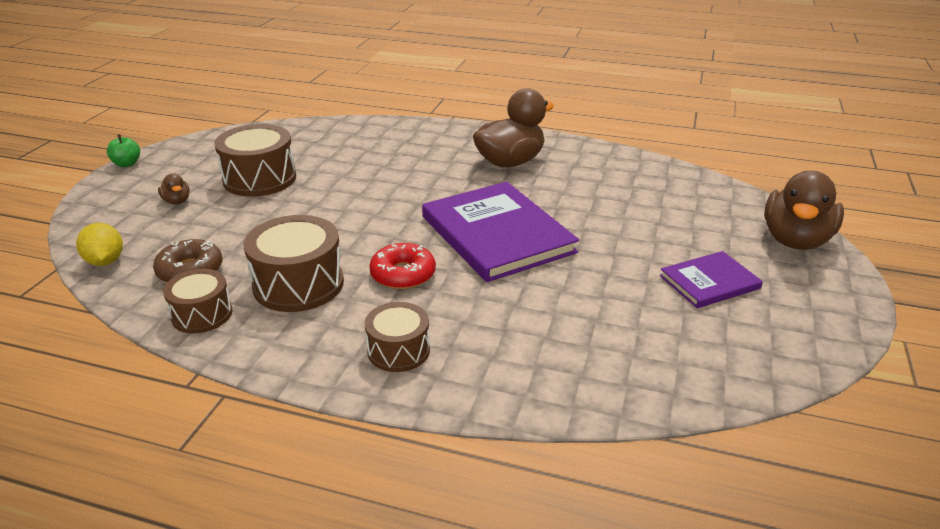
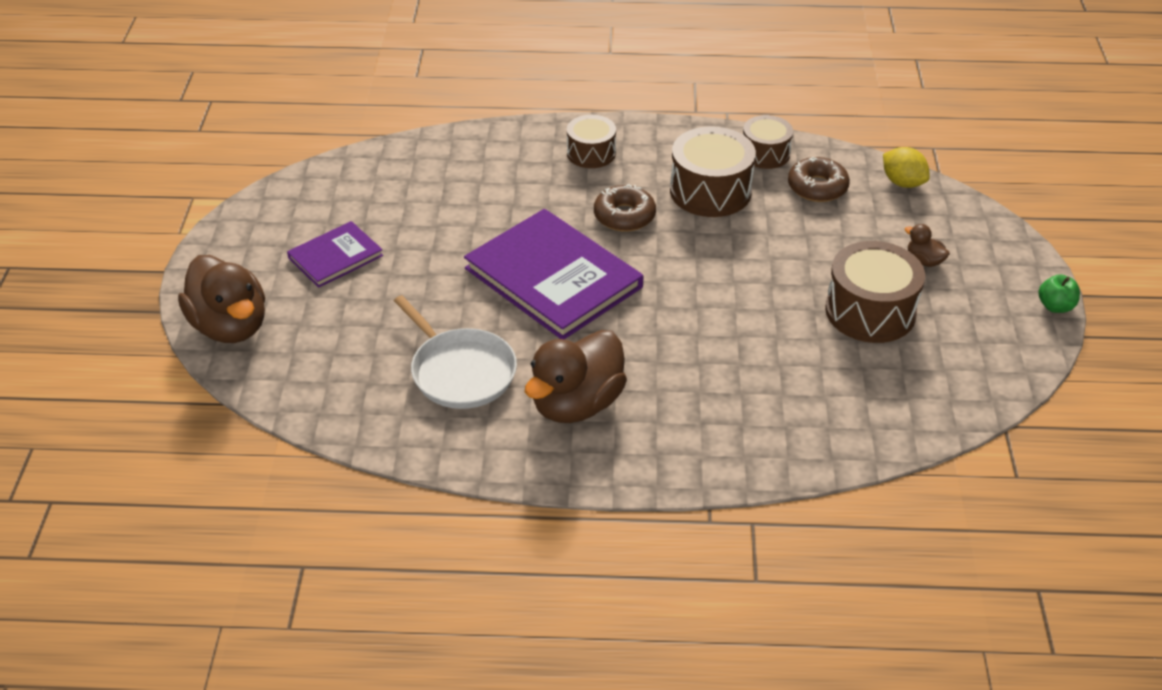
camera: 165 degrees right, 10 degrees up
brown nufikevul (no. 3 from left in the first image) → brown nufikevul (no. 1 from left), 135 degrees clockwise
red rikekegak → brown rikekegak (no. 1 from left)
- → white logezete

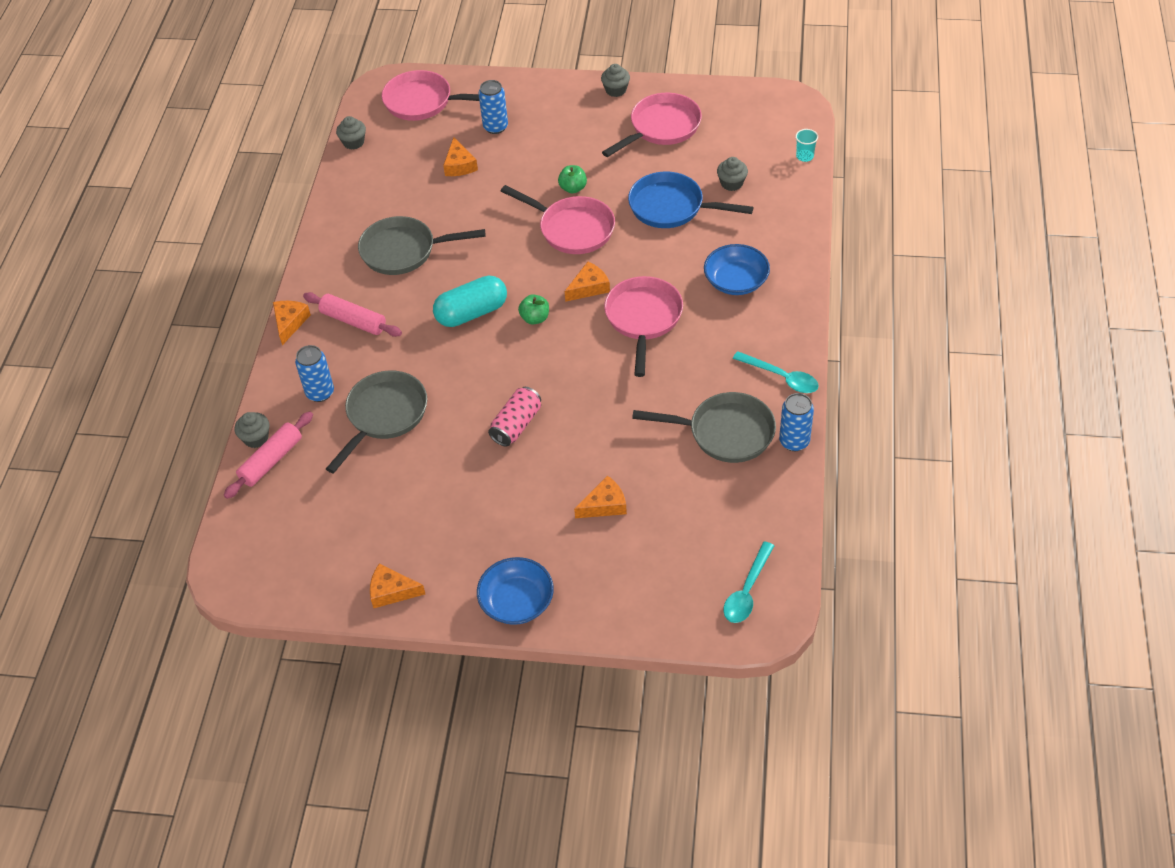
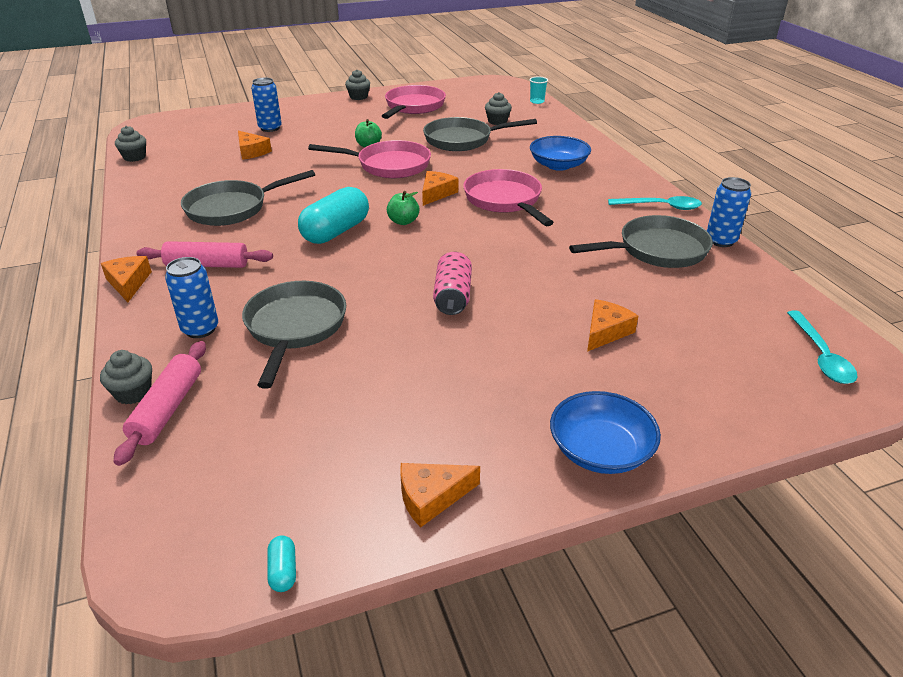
camera: 30 degrees left, 15 degrees down
pink logezete (no. 1 from left) → -
blue logezete → grey logezete (no. 3 from left)
- → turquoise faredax (no. 1 from left)

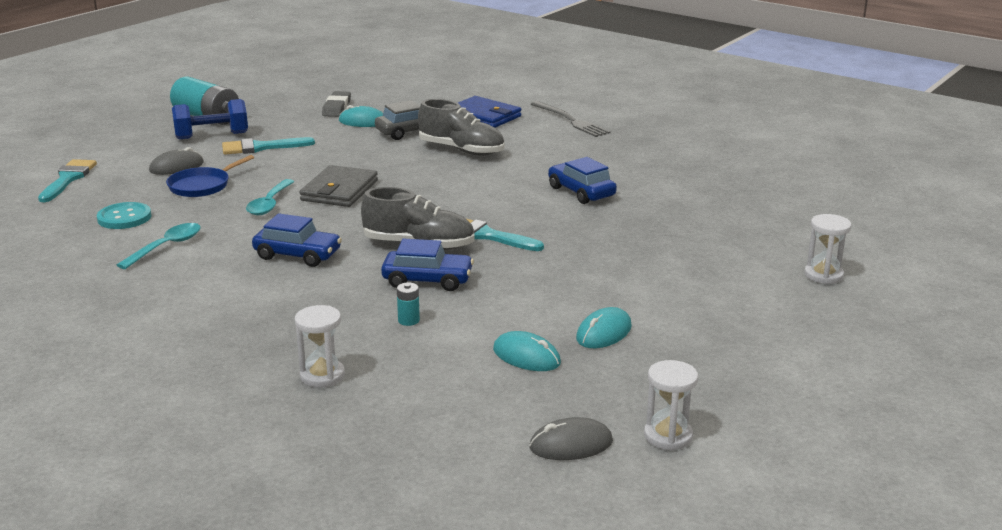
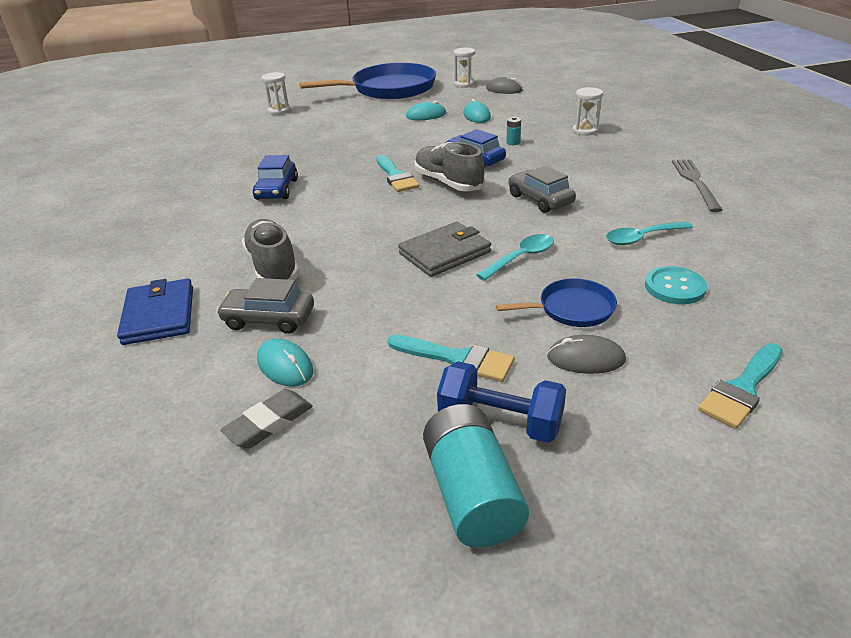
camera: 140 degrees left, 10 degrees up
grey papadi, shifted
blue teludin (no. 1 from left) → grey teludin (no. 2 from left)
- → blue logezete (no. 1 from left)

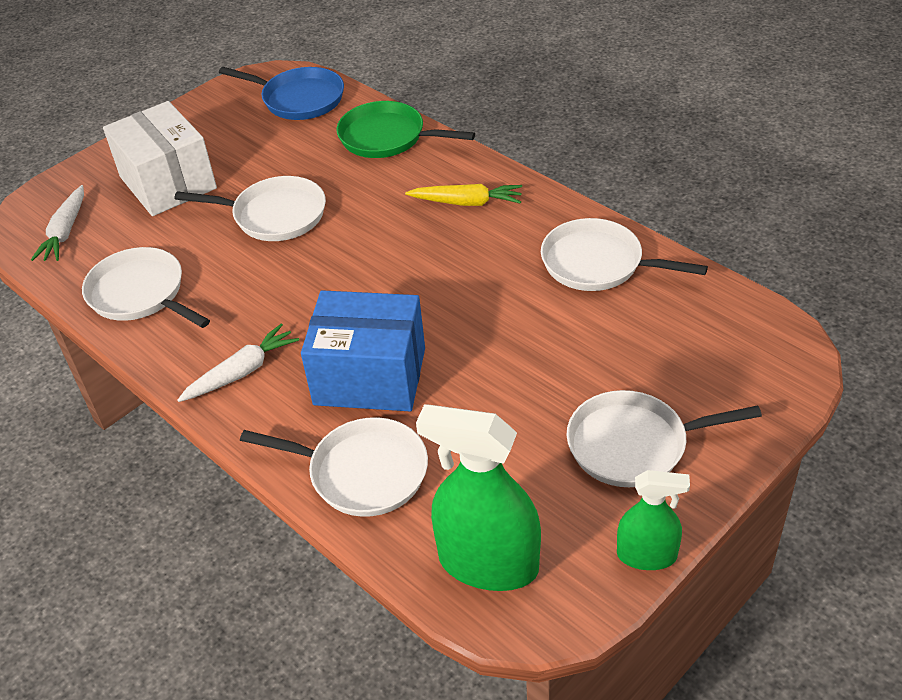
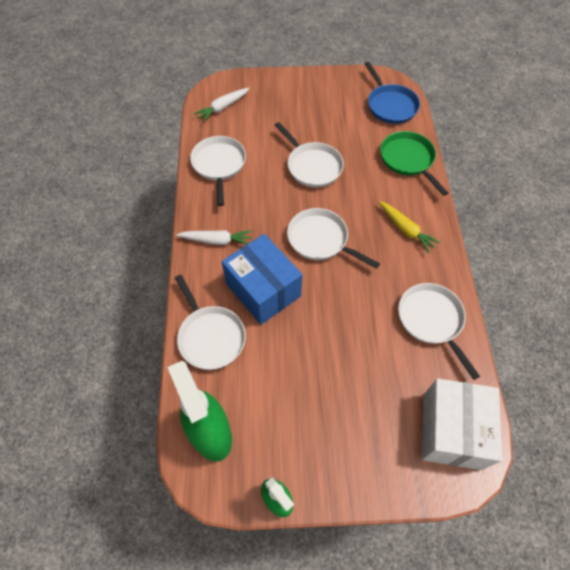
camera: 40 degrees right, 15 degrees up
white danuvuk, shifted
white logezete (no. 5 from left in the first image) → white logezete (no. 4 from left), shifted

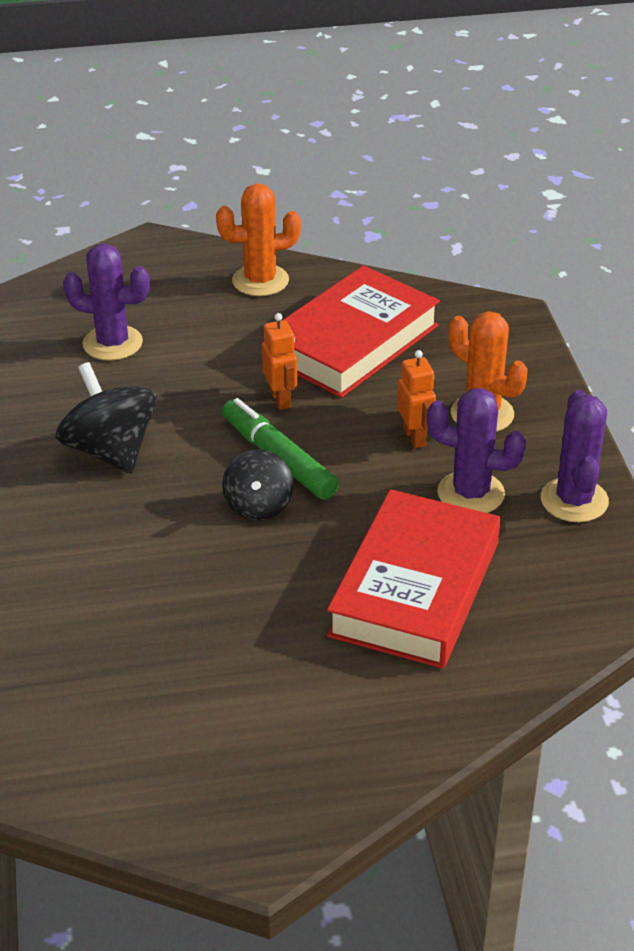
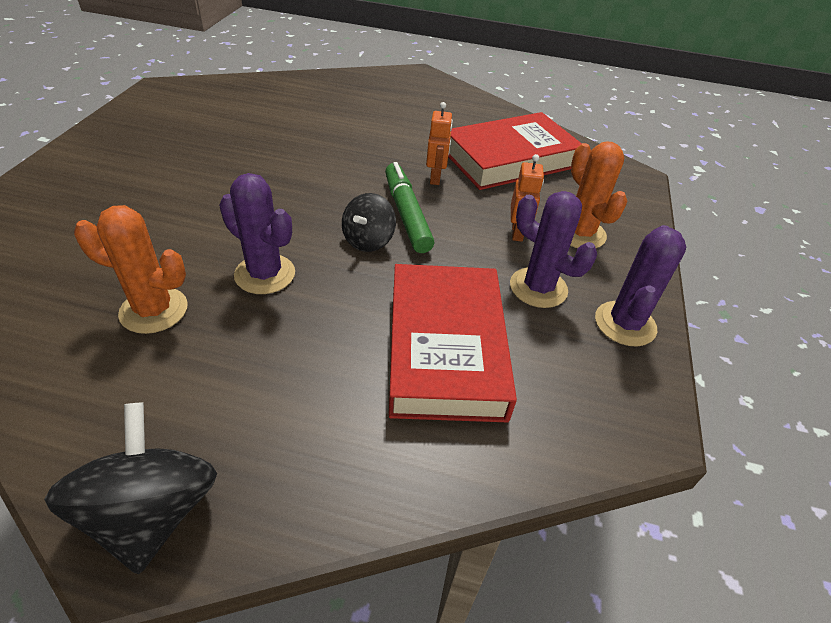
camera: 20 degrees right, 5 degrees up
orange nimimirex (no. 1 from left), shifted
purple nimimirex (no. 1 from left), shifted
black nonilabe (no. 1 from left), shifted
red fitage (no. 2 from left in the first image) → red fitage (no. 1 from left), 45 degrees counterclockwise

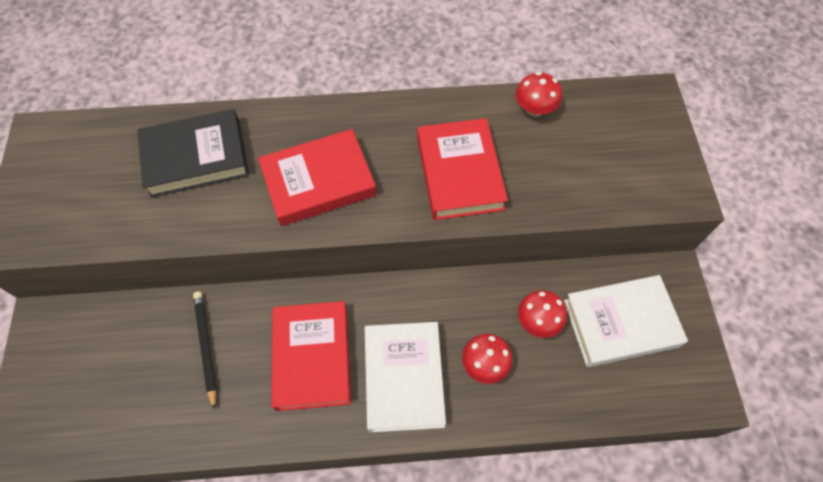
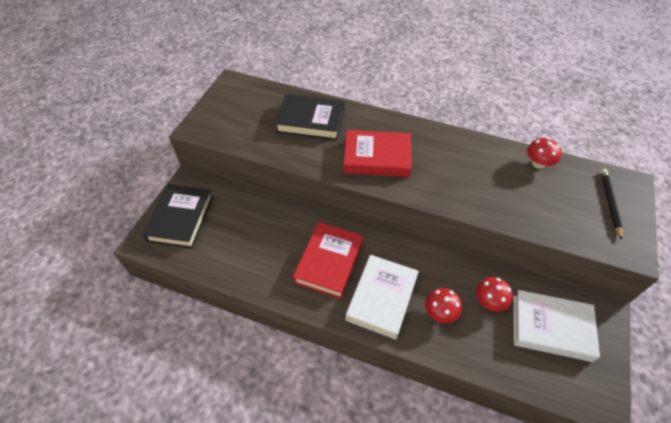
camera: 25 degrees right, 10 degrees down
red fitage (no. 3 from left) → -
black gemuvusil, shifted
- → black fitage (no. 1 from left)

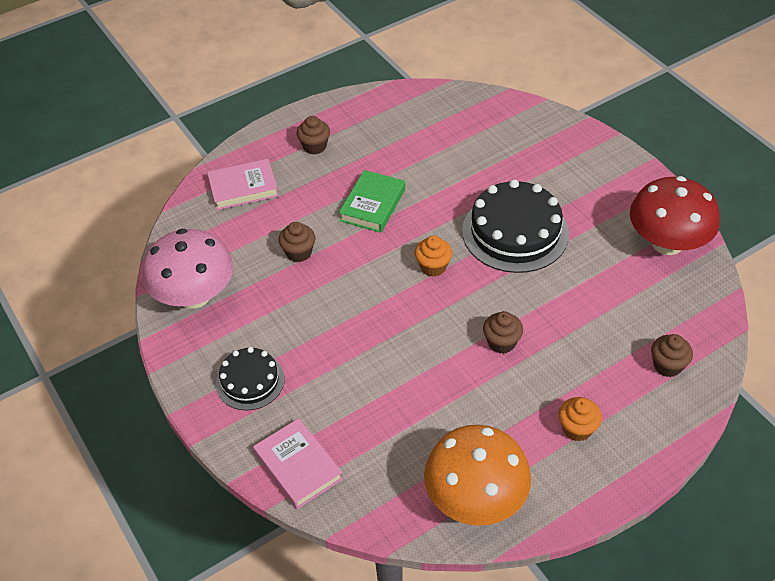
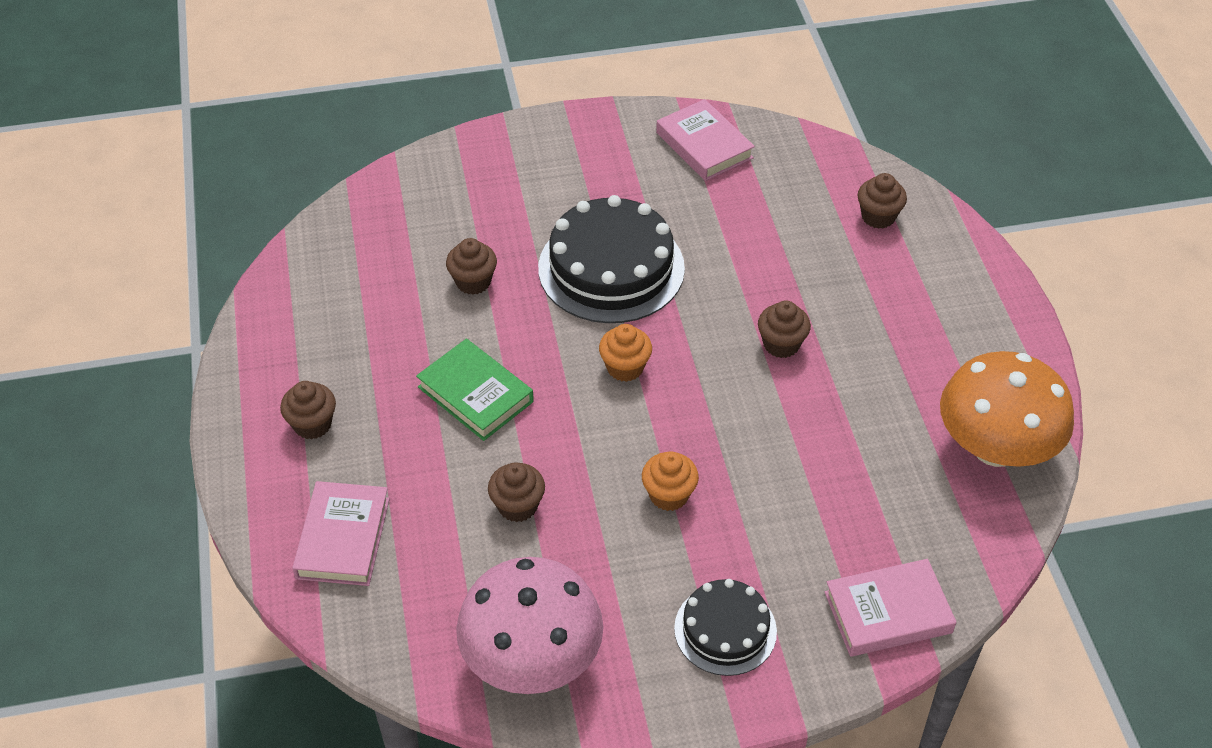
camera: 70 degrees left, 0 degrees up
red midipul → pink fitage (no. 2 from left)
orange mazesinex (no. 2 from left), shifted
- → brown mazesinex (no. 2 from left)

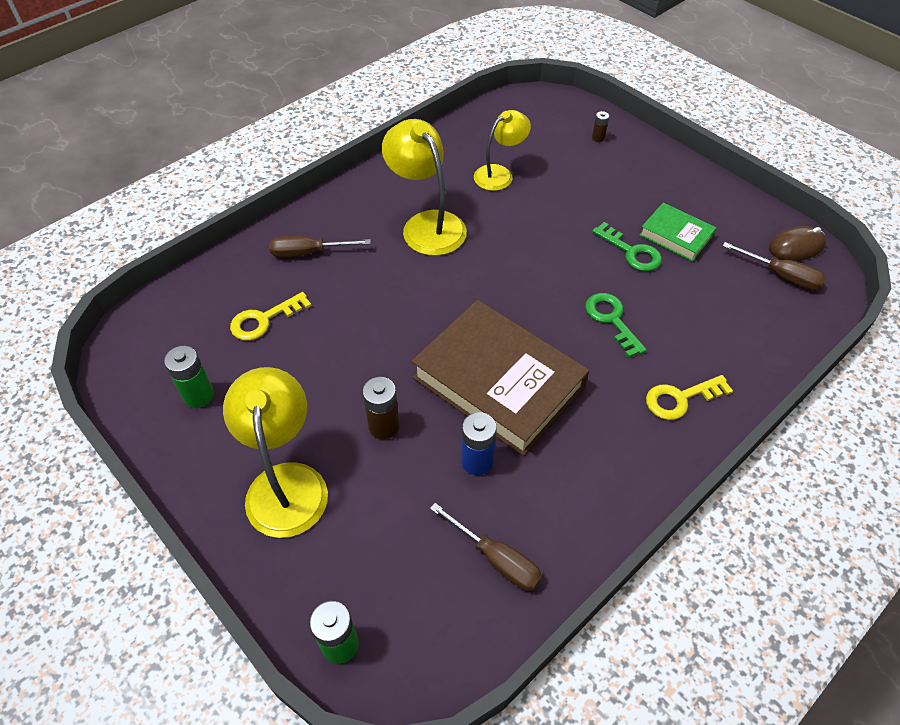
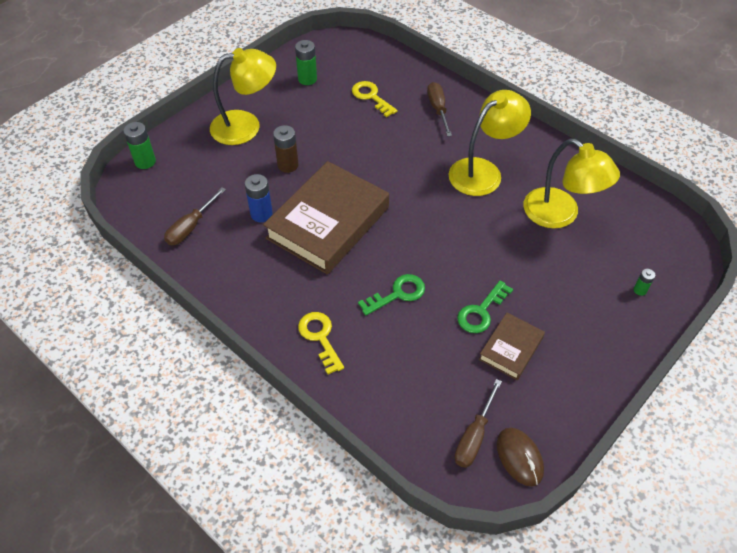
camera: 85 degrees right, 0 degrees up
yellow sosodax (no. 3 from left), x1.53
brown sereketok (no. 2 from left) → green sereketok (no. 3 from left)
green fitage → brown fitage (no. 2 from left)

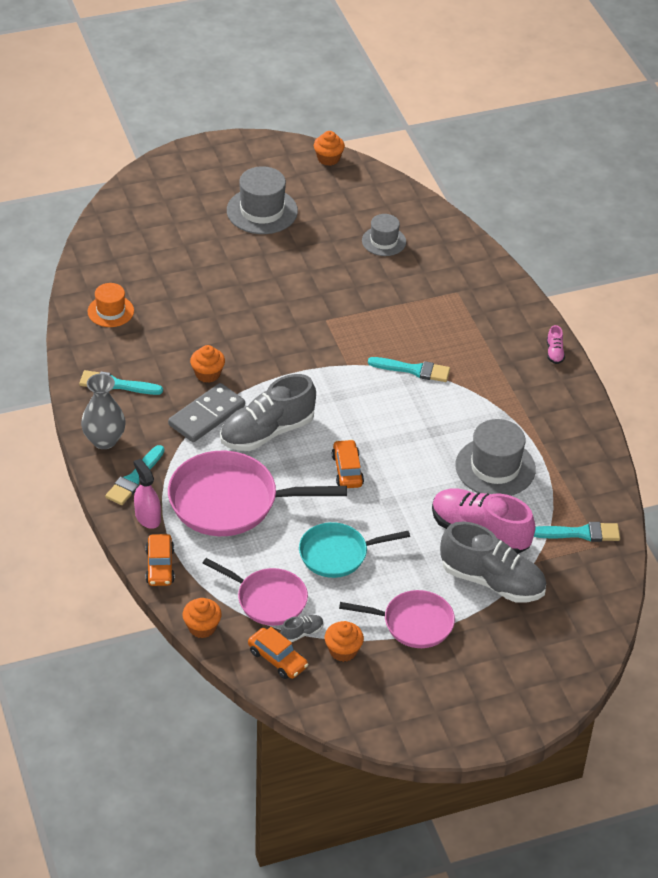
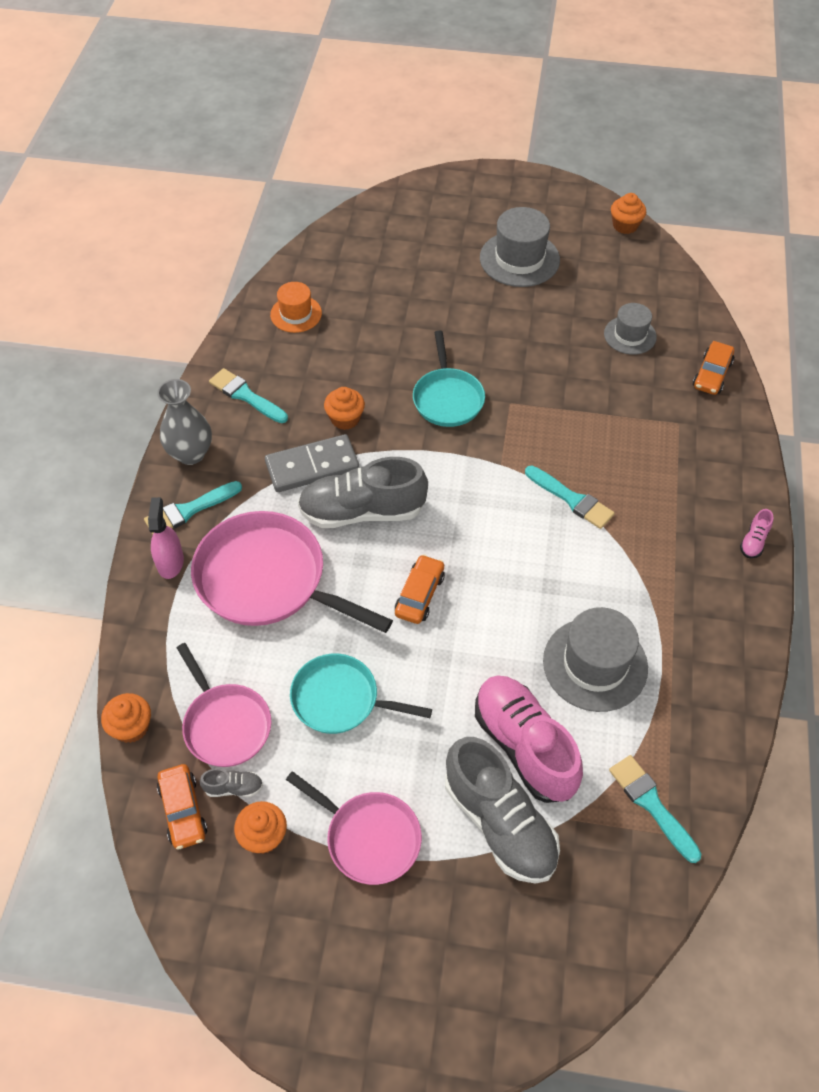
camera: 30 degrees right, 10 degrees up
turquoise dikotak (no. 4 from left), 150 degrees counterclockwise
orange teludin (no. 1 from left in the first image) → orange teludin (no. 3 from left), shifted
- → turquoise logezete (no. 2 from left)

